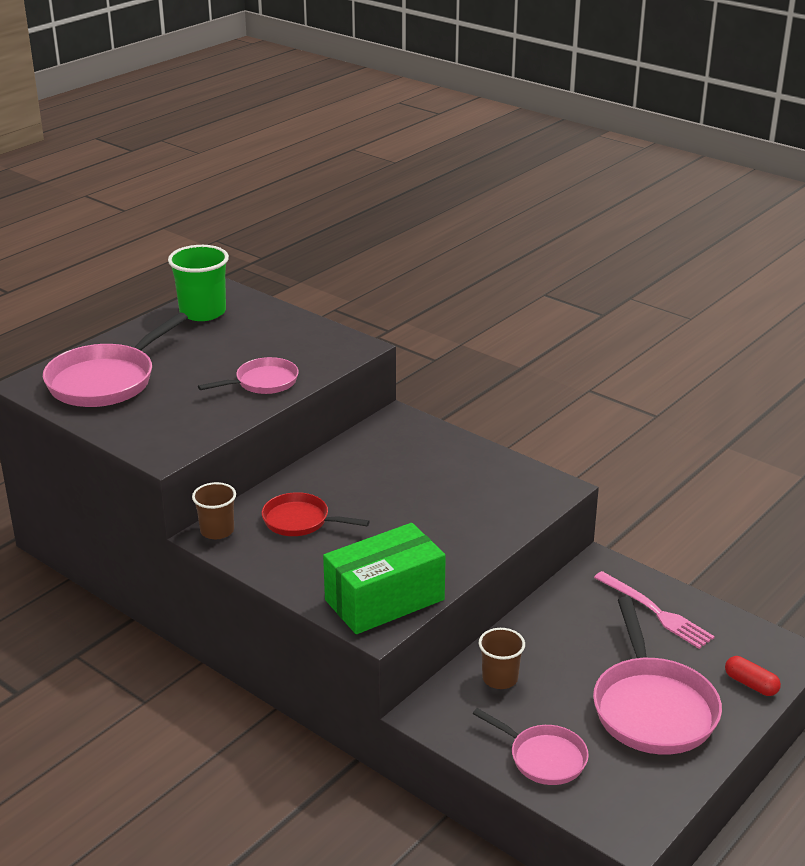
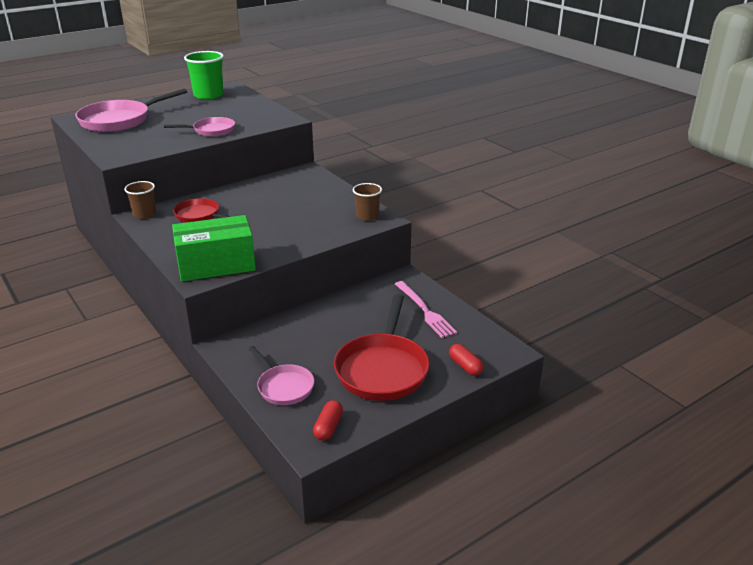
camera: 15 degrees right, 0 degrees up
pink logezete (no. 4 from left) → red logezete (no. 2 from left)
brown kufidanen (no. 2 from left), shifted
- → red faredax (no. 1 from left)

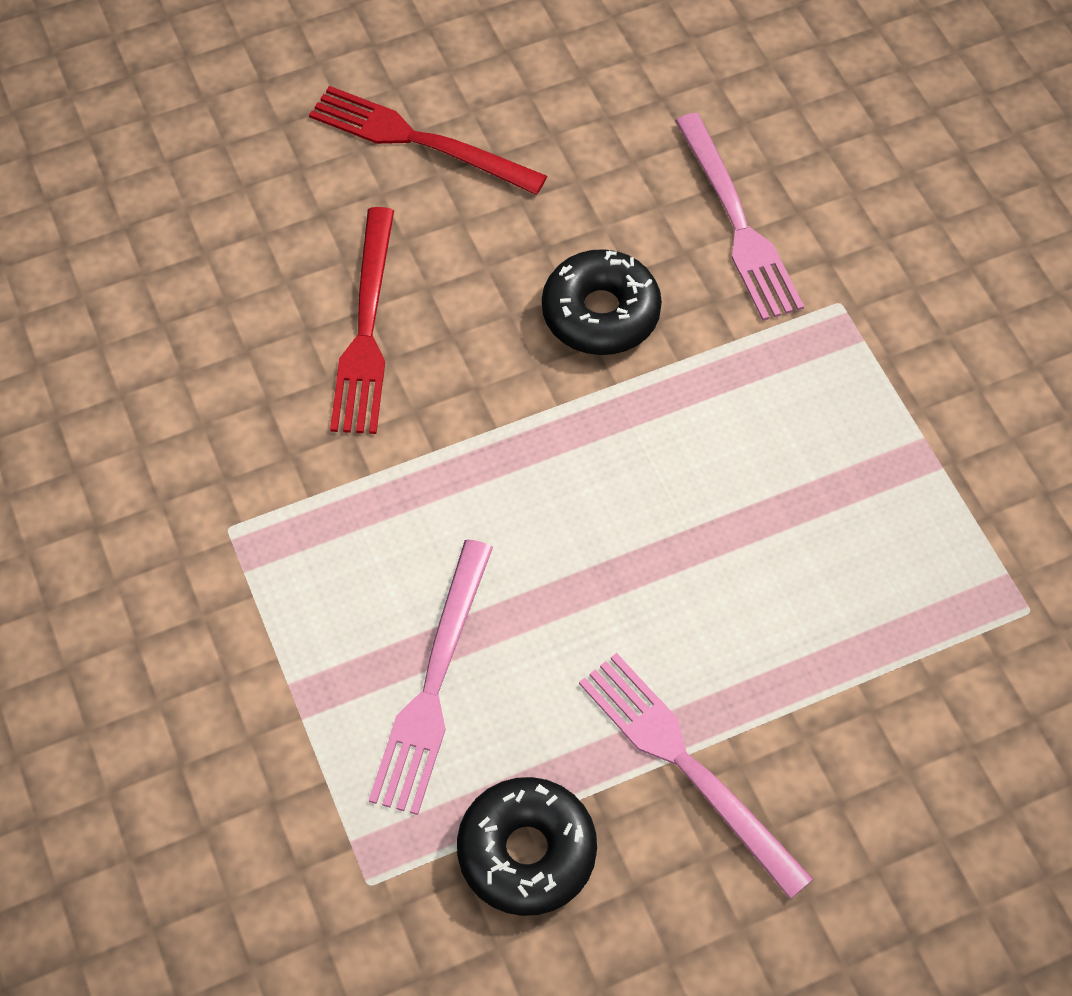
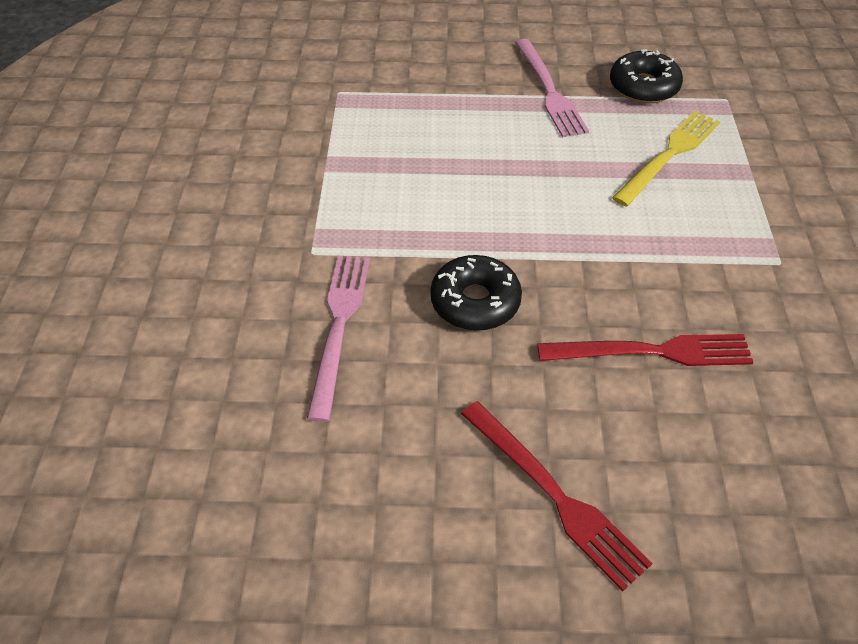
camera: 155 degrees left, 10 degrees down
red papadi (no. 1 from left in the first image) → red papadi (no. 2 from left), 60 degrees clockwise
pink papadi (no. 1 from left) → yellow papadi

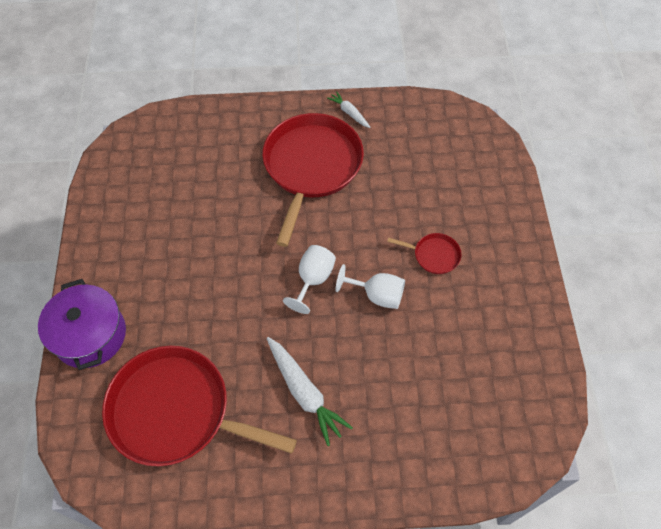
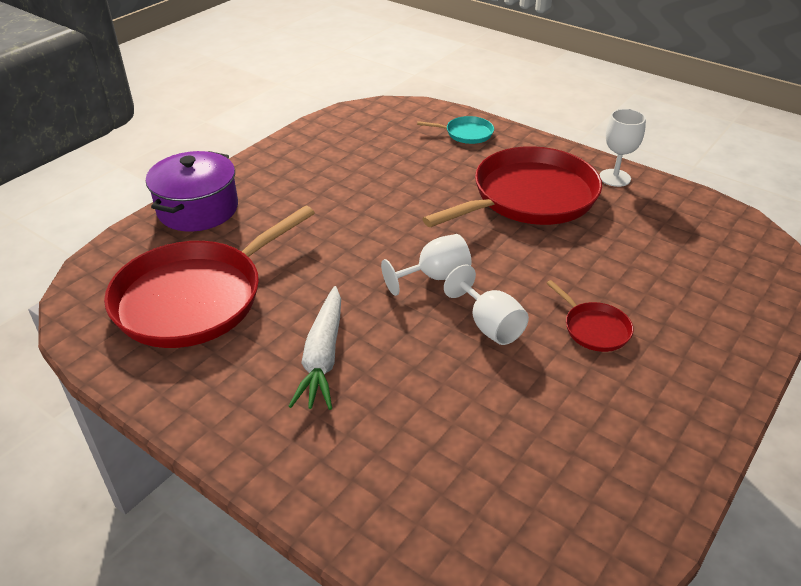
camera: 40 degrees right, 20 degrees down
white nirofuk (no. 2 from left) → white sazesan (no. 3 from left)
red logezete (no. 1 from left), 105 degrees counterclockwise
- → turquoise logezete

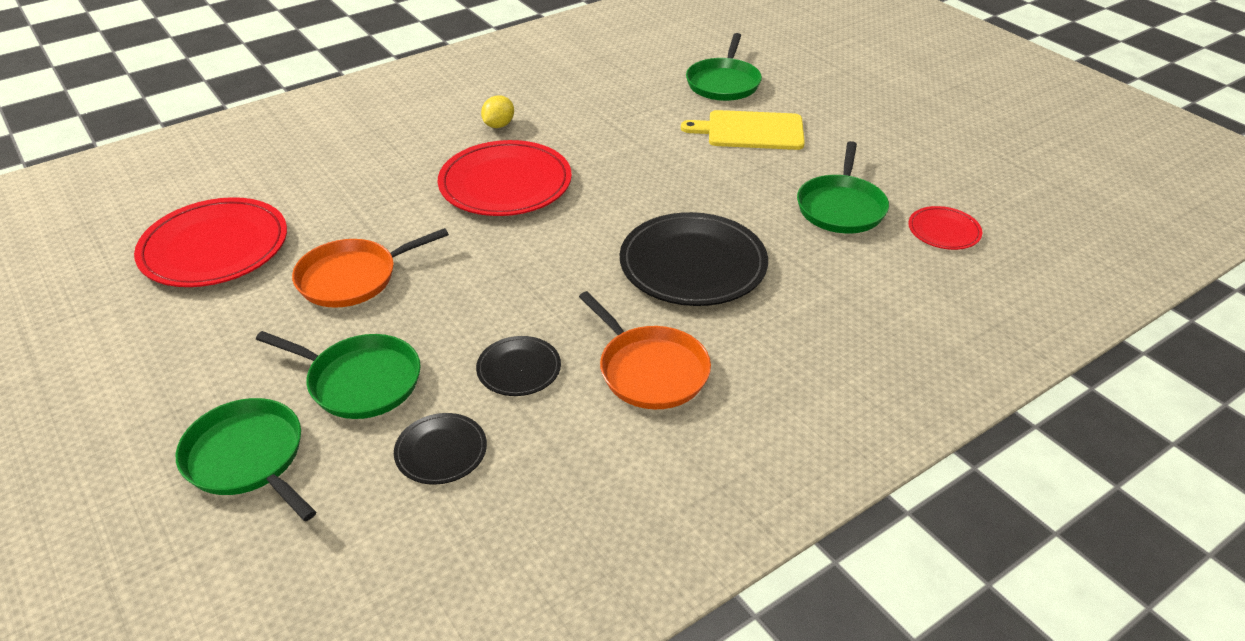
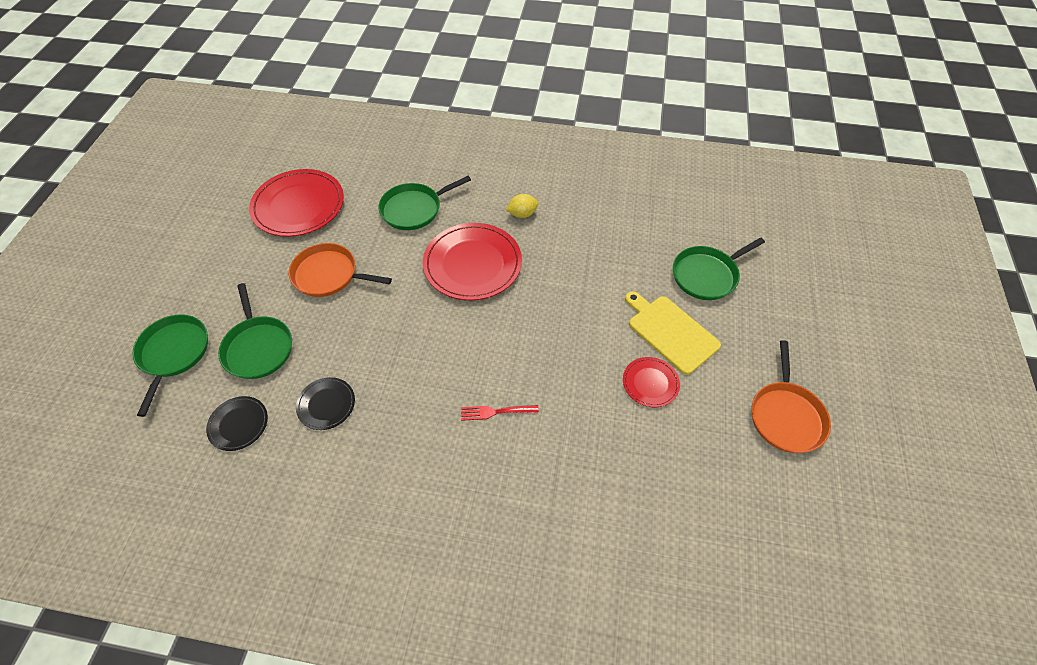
camera: 45 degrees right, 15 degrees up
green logezete (no. 4 from left in the first image) → green logezete (no. 3 from left), shifted
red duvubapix (no. 3 from left), shifted
black duvubapix (no. 3 from left) → red papadi
orange logezete (no. 2 from left), shifted

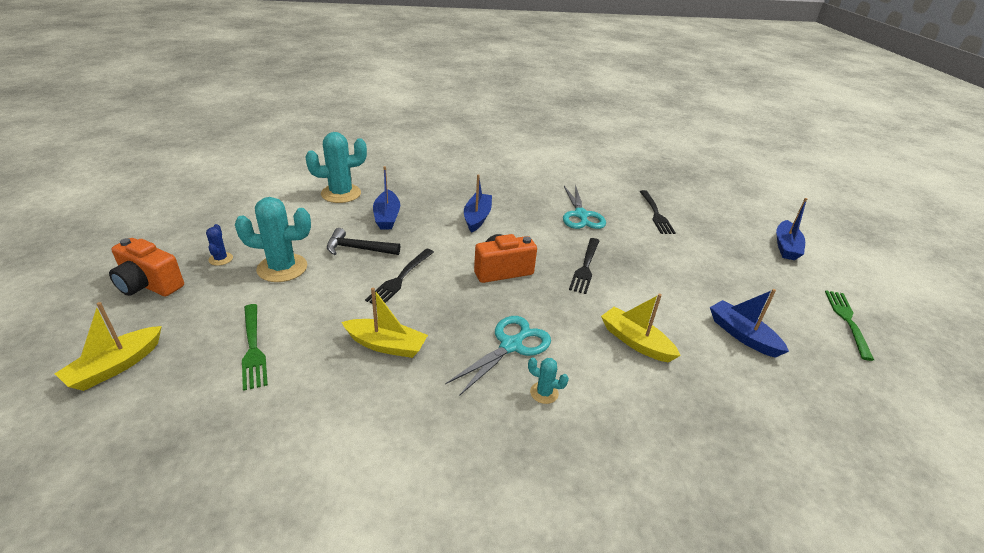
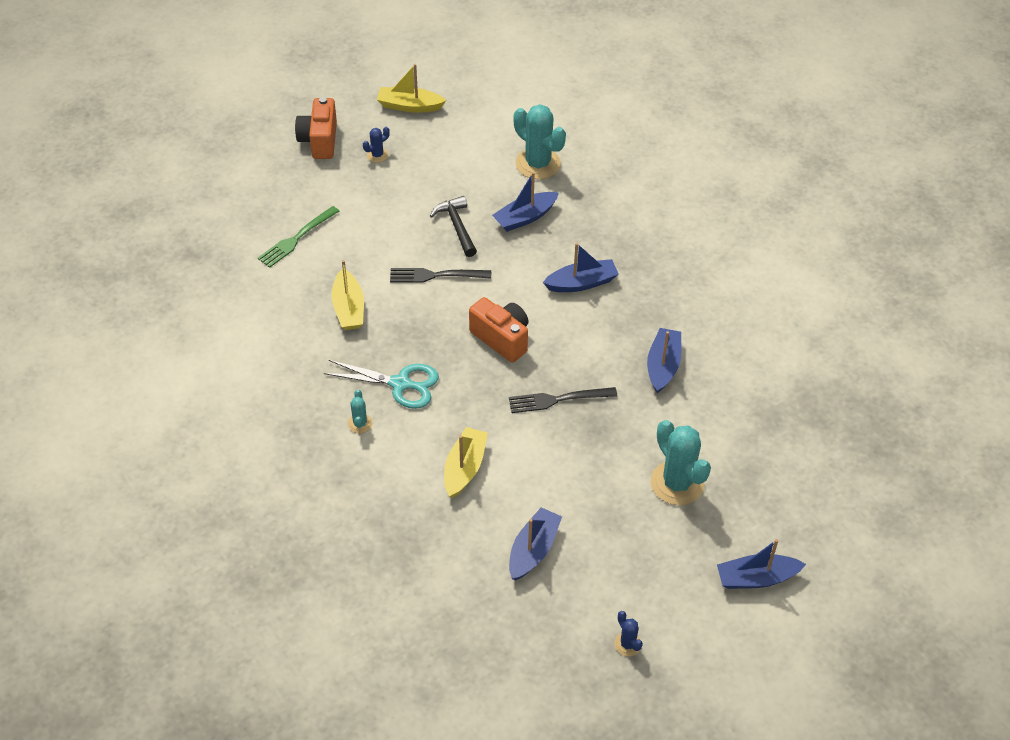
camera: 65 degrees right, 15 degrees up
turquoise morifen (no. 2 from left) → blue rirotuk (no. 4 from left)
black papadi (no. 3 from left) → -
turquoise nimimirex (no. 1 from left in the first image) → turquoise nimimirex (no. 3 from left), shifted
green papadi (no. 2 from left) → blue nimimirex (no. 2 from left)
yellow rirotuk (no. 1 from left in the first image) → yellow rirotuk (no. 2 from left), shifted

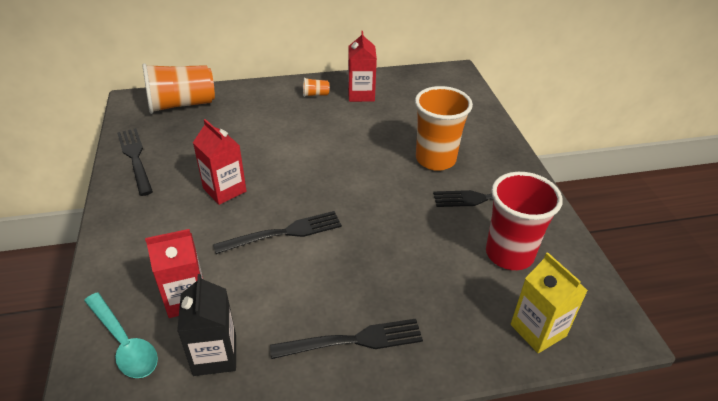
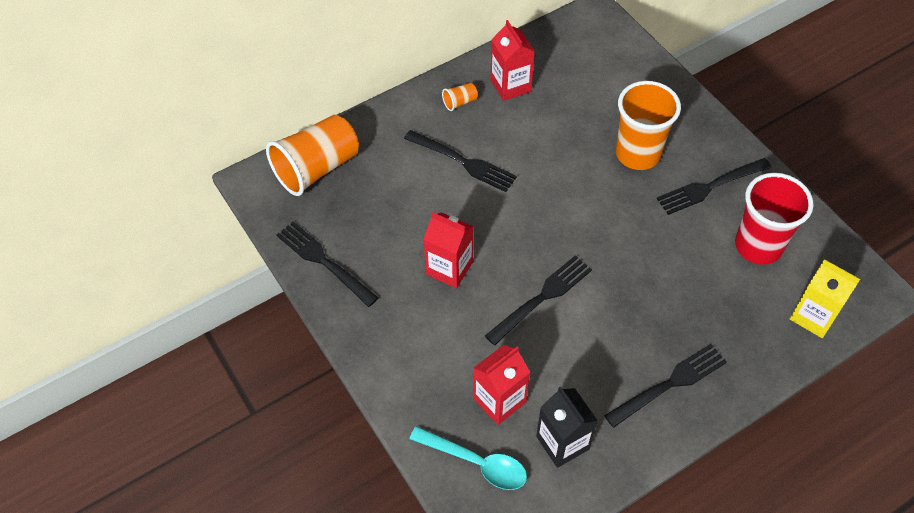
camera: 20 degrees left, 15 degrees up
- → black papadi (no. 2 from left)

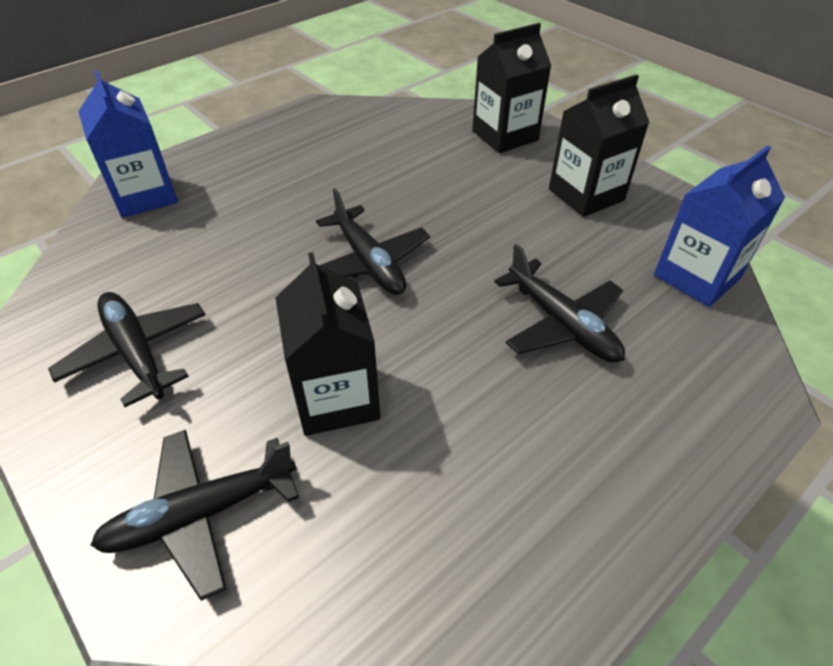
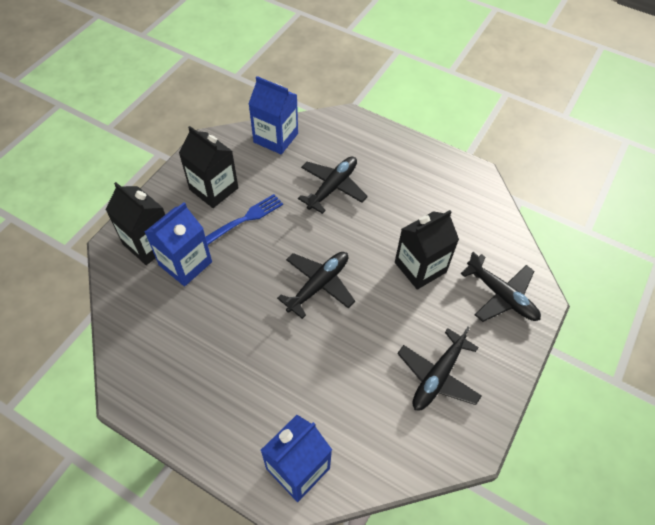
camera: 110 degrees left, 10 degrees up
- → blue papadi
- → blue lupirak (no. 1 from left)

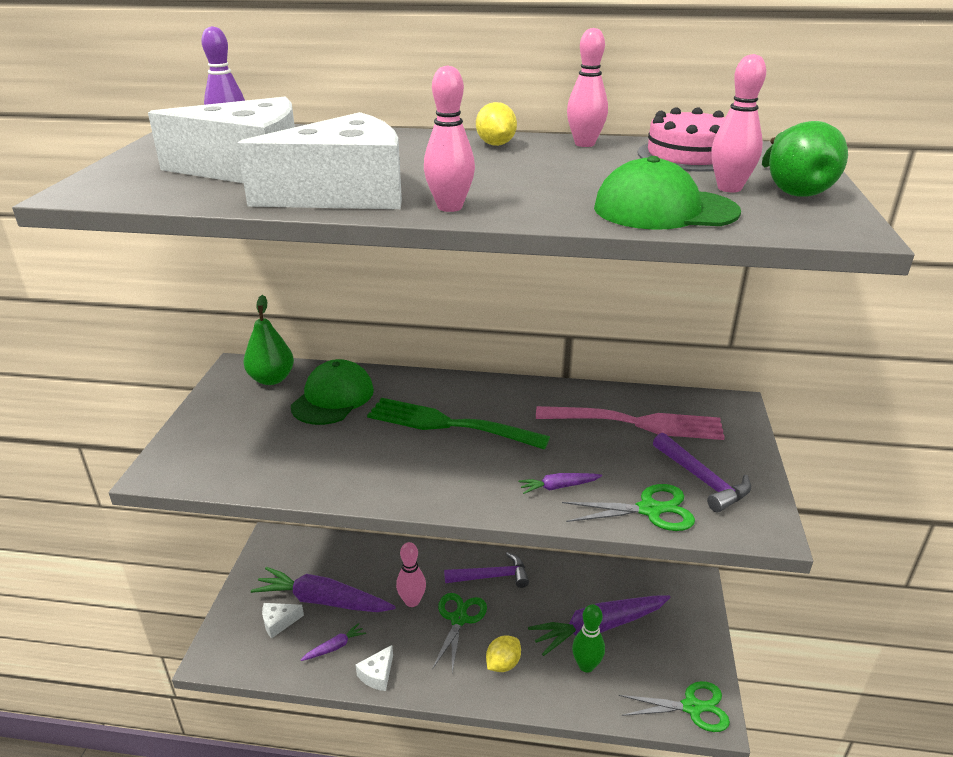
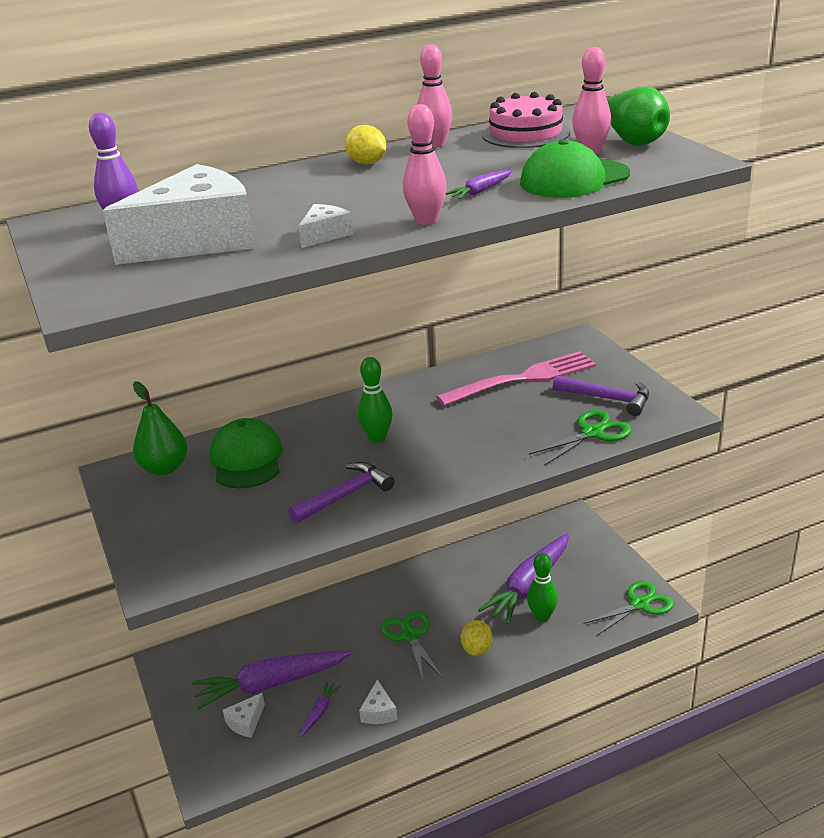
camera: 30 degrees left, 0 degrees up
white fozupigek (no. 3 from left), x0.42
green papadi → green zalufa (no. 1 from left)
purple nirofuk (no. 3 from left), shifted
pink zalufa (no. 1 from left) → -
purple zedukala (no. 1 from left), shifted

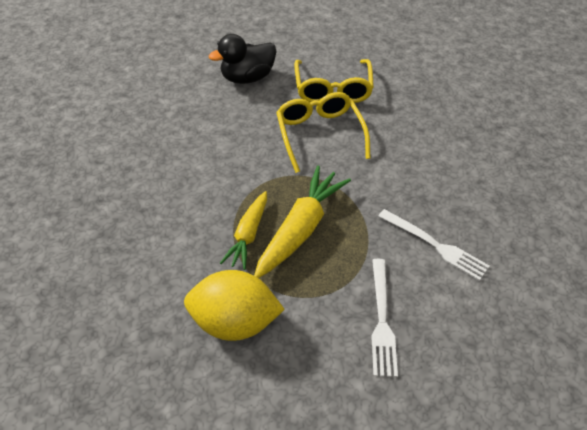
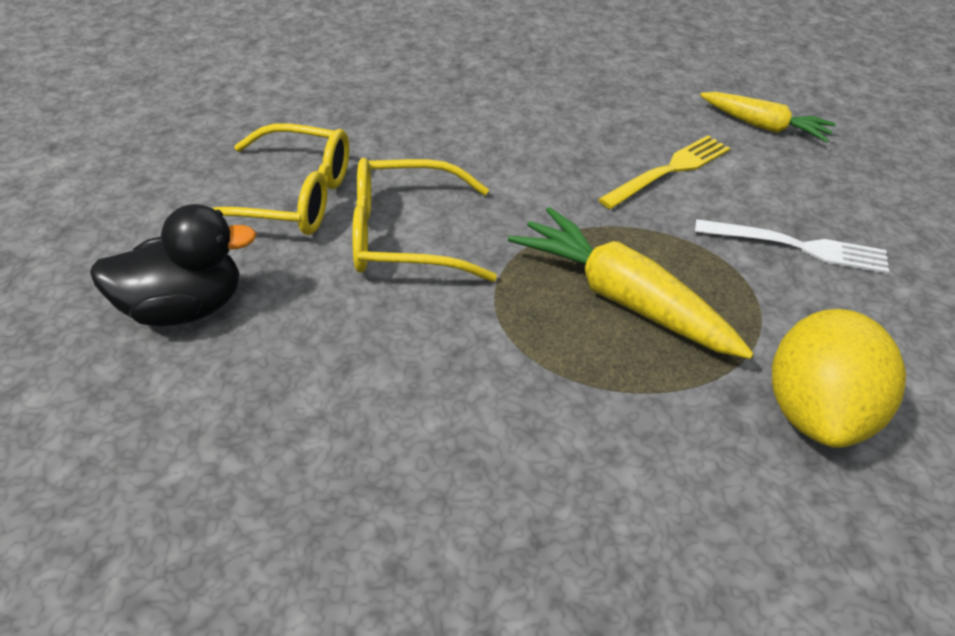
camera: 80 degrees left, 5 degrees down
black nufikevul, 90 degrees counterclockwise
yellow nirofuk (no. 1 from left in the first image) → yellow nirofuk (no. 2 from left), shifted
white papadi (no. 2 from left) → yellow papadi

